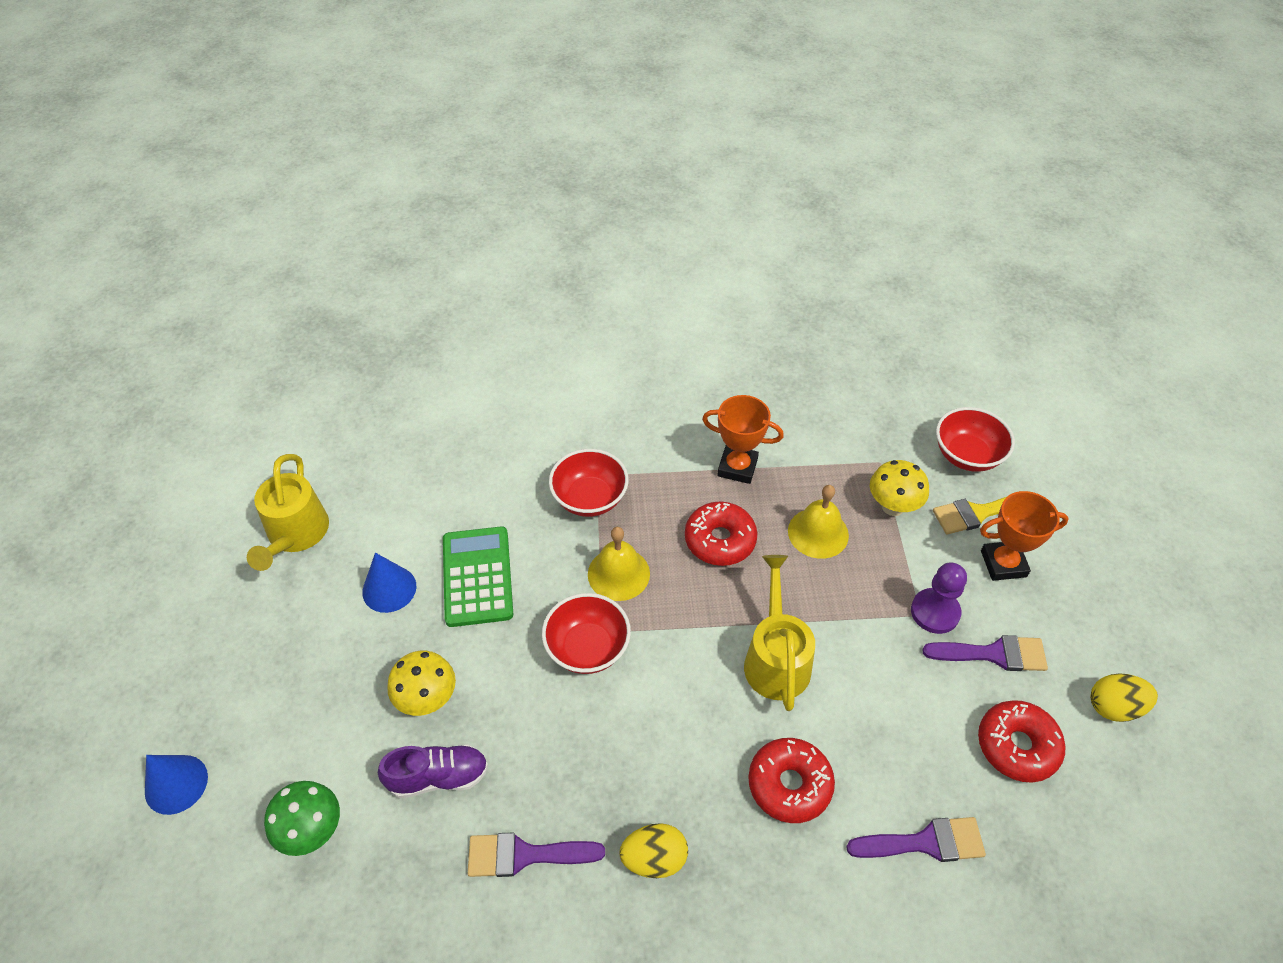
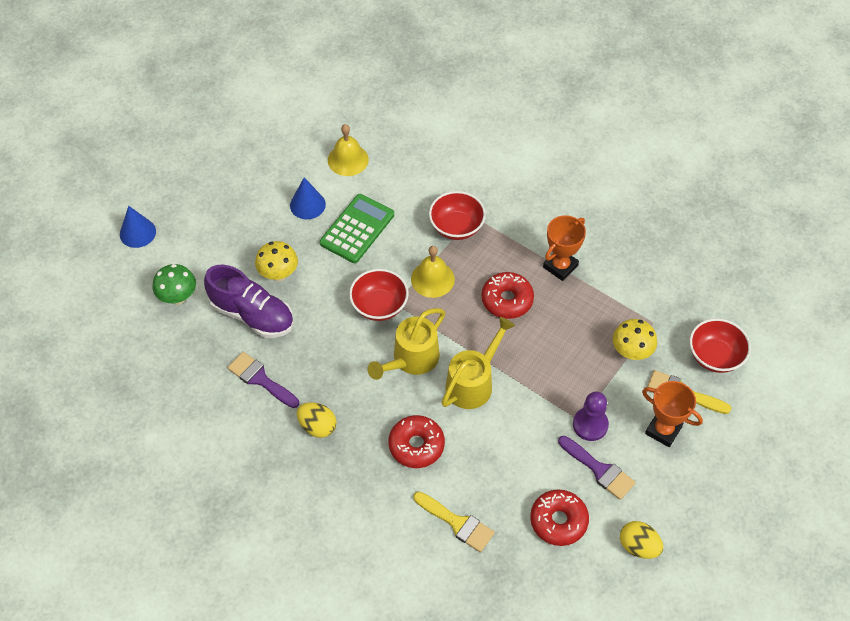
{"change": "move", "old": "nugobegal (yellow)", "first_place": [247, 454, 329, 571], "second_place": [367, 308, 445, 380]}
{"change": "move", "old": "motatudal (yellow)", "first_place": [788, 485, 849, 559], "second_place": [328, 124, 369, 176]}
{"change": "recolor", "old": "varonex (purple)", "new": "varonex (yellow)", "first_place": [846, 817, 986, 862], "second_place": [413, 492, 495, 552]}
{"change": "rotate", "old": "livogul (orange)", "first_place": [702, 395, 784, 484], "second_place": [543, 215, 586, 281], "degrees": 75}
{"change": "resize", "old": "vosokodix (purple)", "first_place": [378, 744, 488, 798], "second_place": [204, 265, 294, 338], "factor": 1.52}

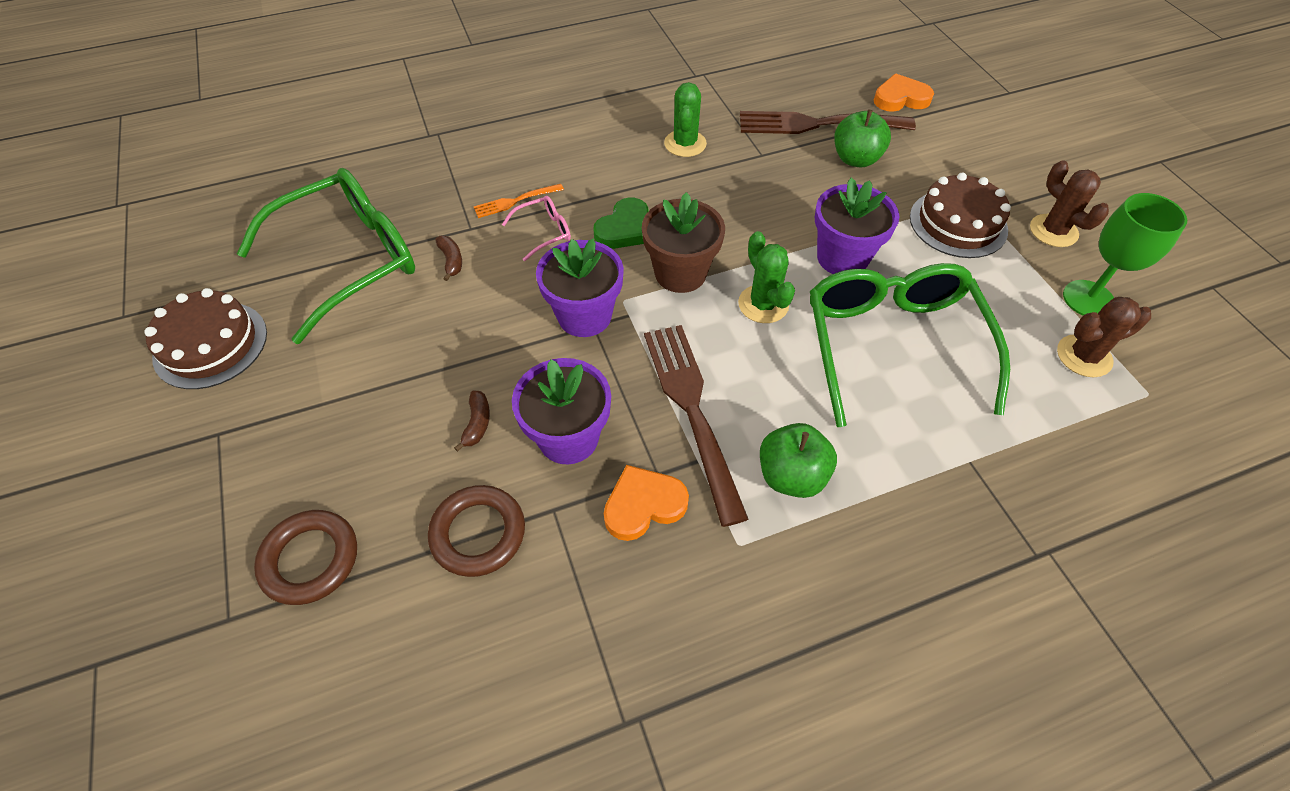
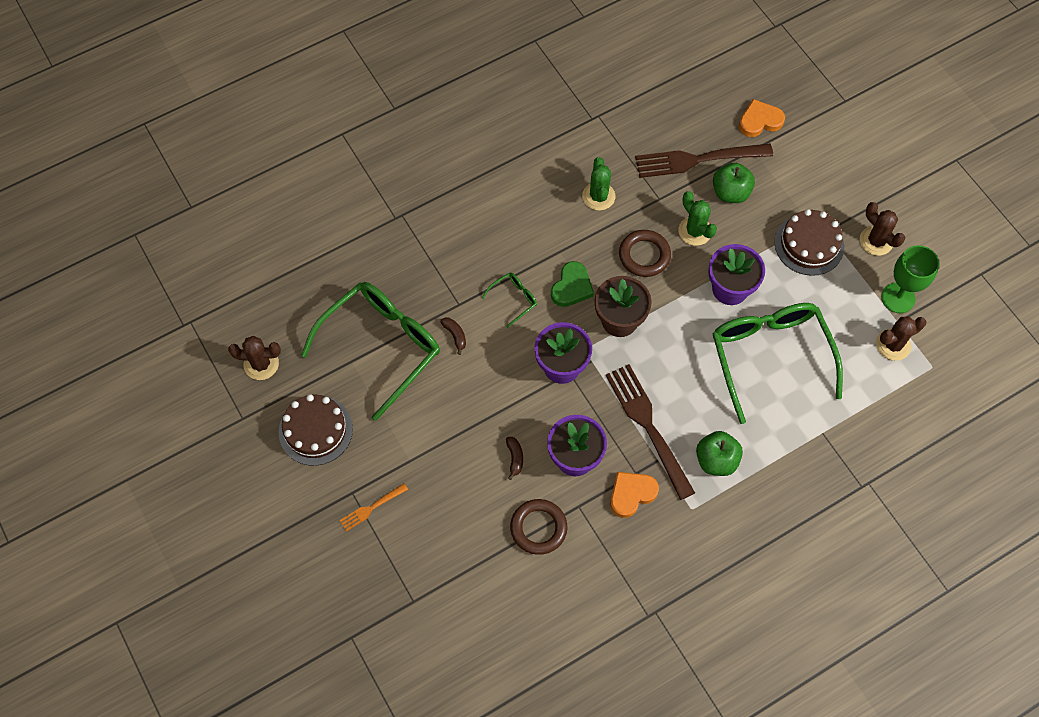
{"change": "insert", "new": "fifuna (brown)", "second_place": [228, 336, 281, 380]}
{"change": "move", "old": "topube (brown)", "first_place": [254, 510, 357, 605], "second_place": [619, 230, 671, 277]}
{"change": "move", "old": "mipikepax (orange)", "first_place": [474, 184, 564, 218], "second_place": [339, 483, 408, 532]}
{"change": "move", "old": "fifuna (green)", "first_place": [738, 231, 795, 323], "second_place": [678, 191, 717, 246]}
{"change": "recolor", "old": "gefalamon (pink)", "new": "gefalamon (green)", "first_place": [502, 196, 571, 261], "second_place": [482, 273, 537, 328]}

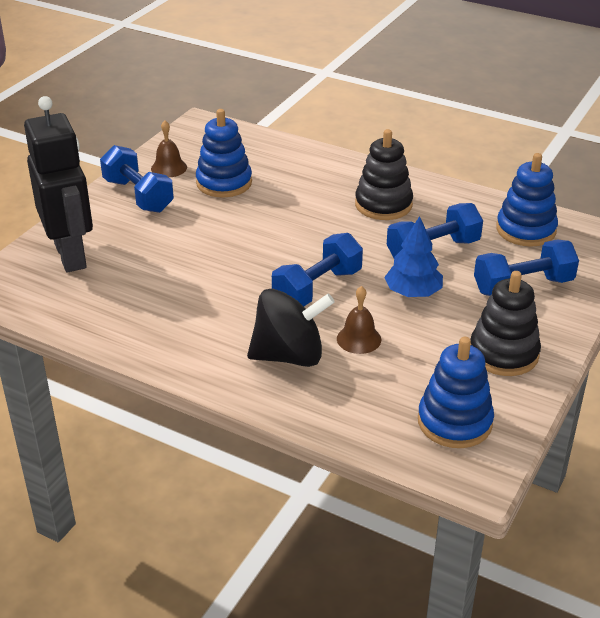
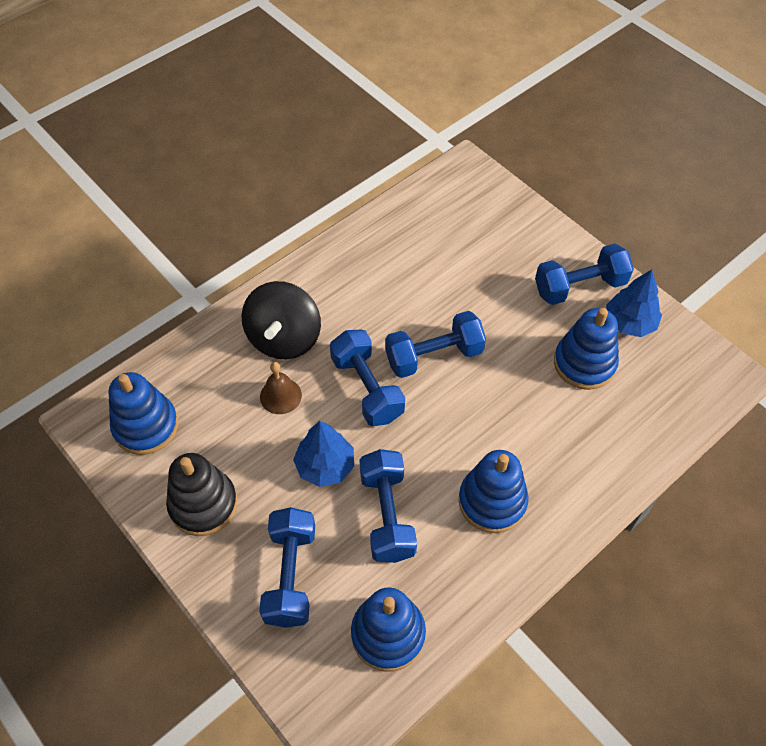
{"change": "delete", "old": "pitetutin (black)", "first_place": [24, 96, 93, 272]}
{"change": "insert", "new": "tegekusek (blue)", "second_place": [385, 311, 486, 378]}
{"change": "replace", "old": "motatudal (brown)", "new": "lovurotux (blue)", "first_place": [151, 120, 187, 177], "second_place": [606, 269, 662, 337]}
{"change": "recolor", "old": "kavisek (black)", "new": "kavisek (blue)", "first_place": [355, 129, 413, 220], "second_place": [458, 450, 529, 533]}

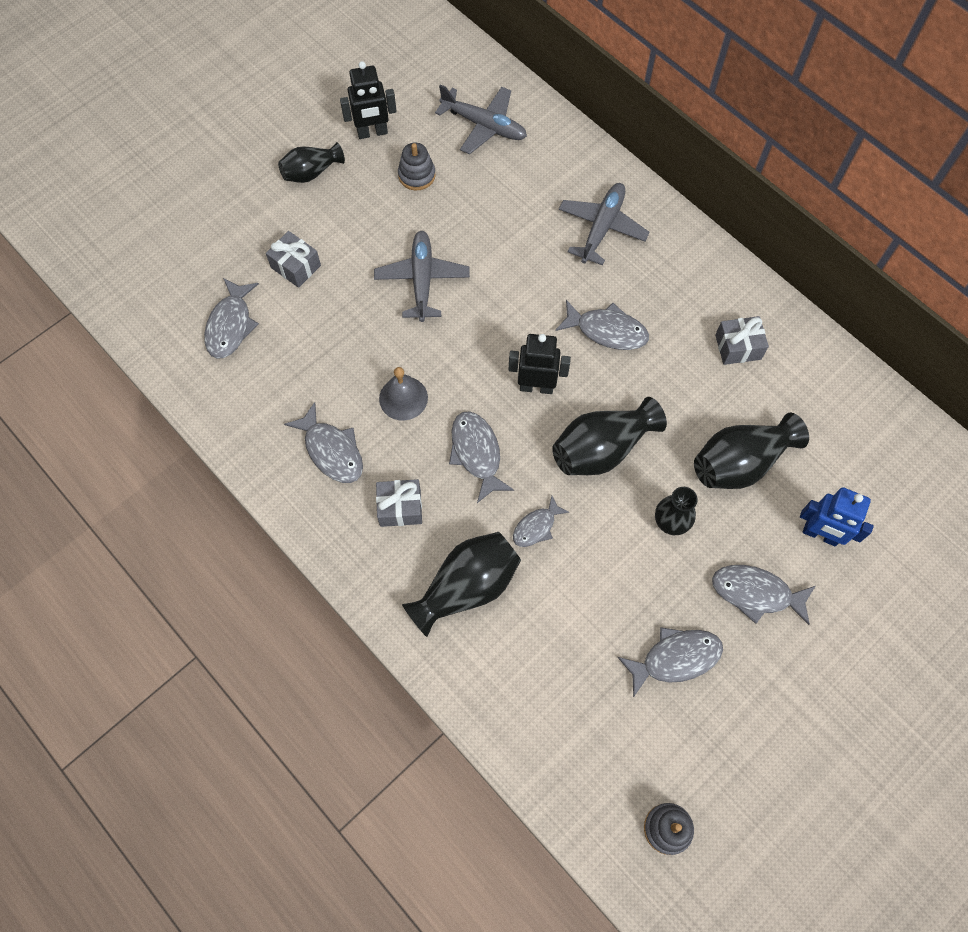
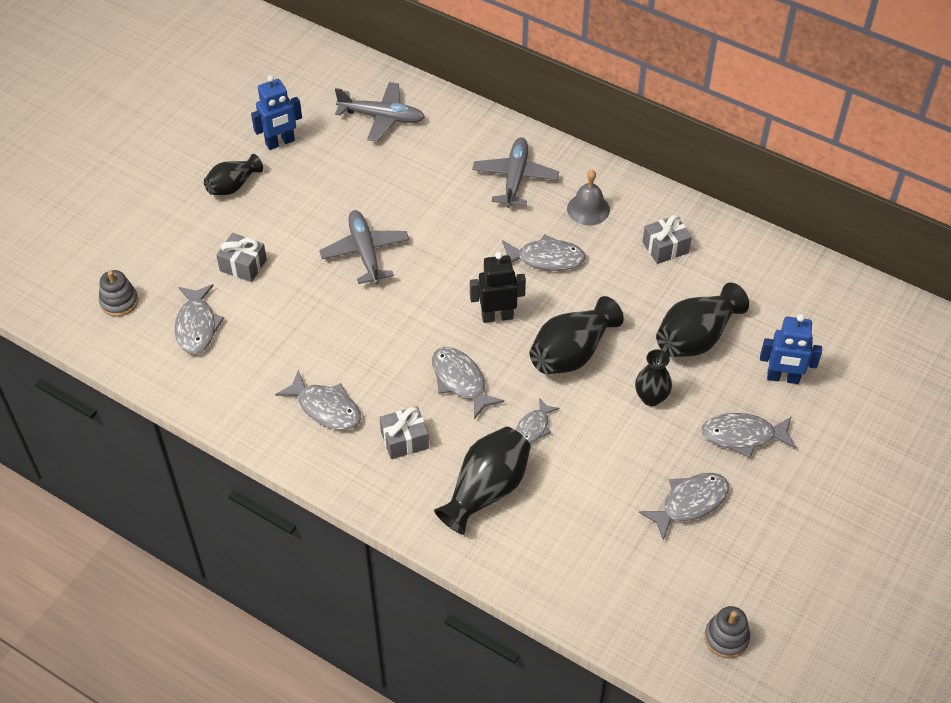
{"change": "move", "old": "motatudal (grey)", "first_place": [379, 367, 428, 421], "second_place": [567, 170, 610, 225]}
{"change": "move", "old": "kavisek (grey)", "first_place": [398, 143, 436, 190], "second_place": [99, 270, 138, 317]}
{"change": "recolor", "old": "pitetutin (black)", "new": "pitetutin (blue)", "first_place": [340, 61, 397, 139], "second_place": [251, 75, 302, 150]}

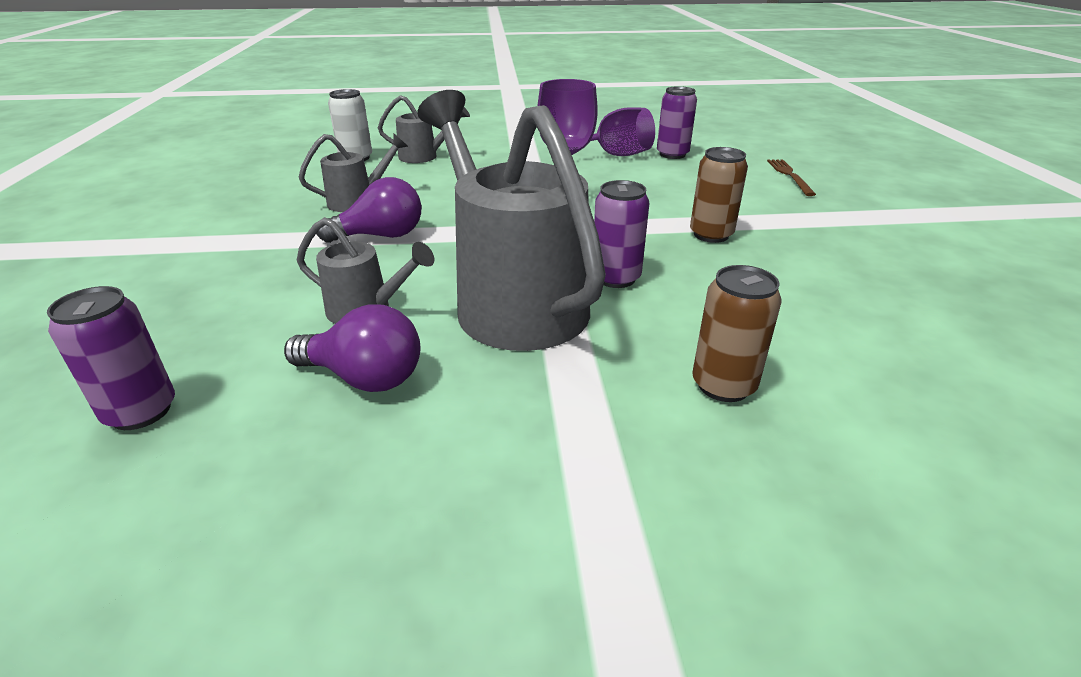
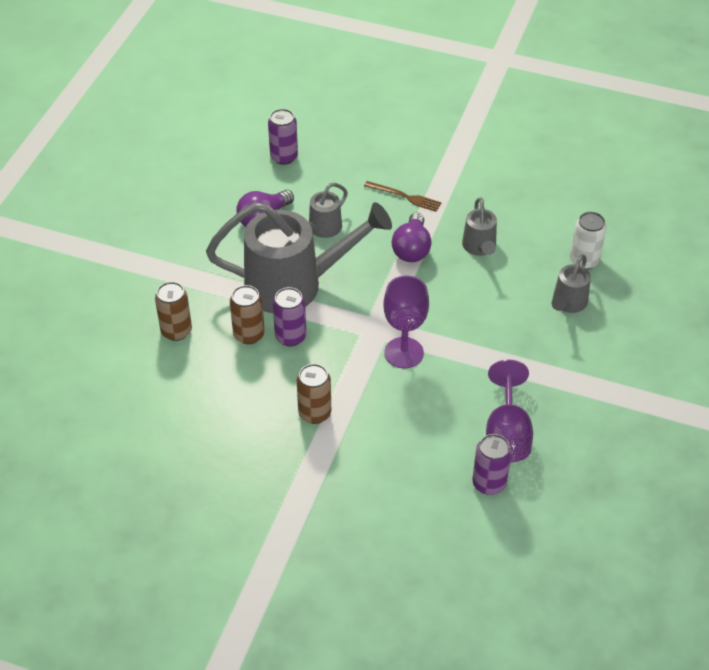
{"change": "insert", "new": "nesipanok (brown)", "second_place": [230, 285, 265, 344]}
{"change": "move", "old": "mipikepax (brown)", "first_place": [767, 160, 816, 196], "second_place": [364, 181, 442, 212]}

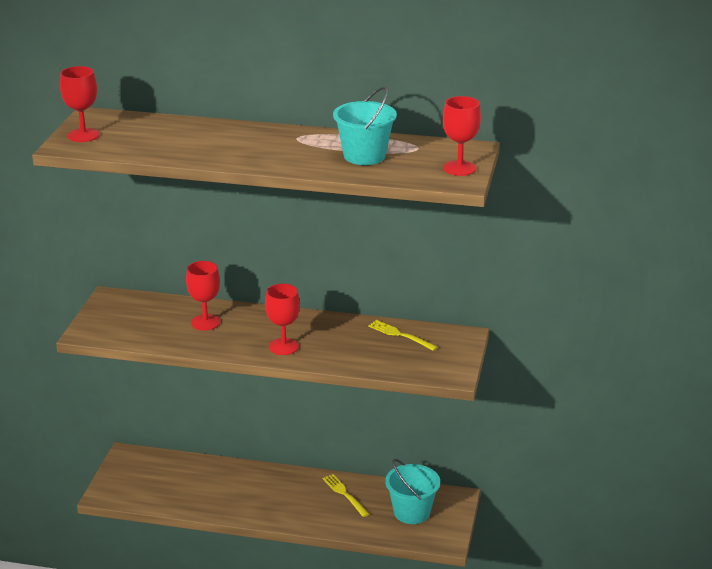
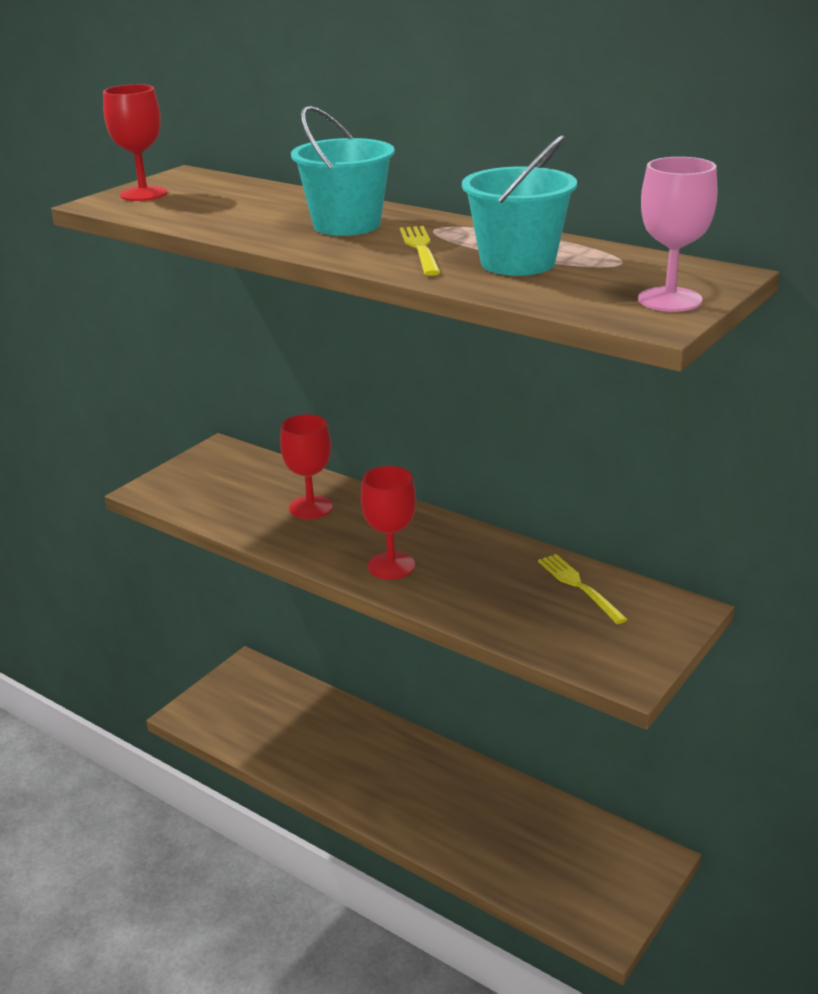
{"change": "move", "old": "mipikepax (yellow)", "first_place": [323, 474, 369, 517], "second_place": [400, 226, 441, 276]}
{"change": "move", "old": "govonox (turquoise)", "first_place": [385, 459, 440, 524], "second_place": [291, 106, 395, 236]}
{"change": "recolor", "old": "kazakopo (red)", "new": "kazakopo (pink)", "first_place": [443, 96, 481, 176], "second_place": [638, 157, 718, 312]}

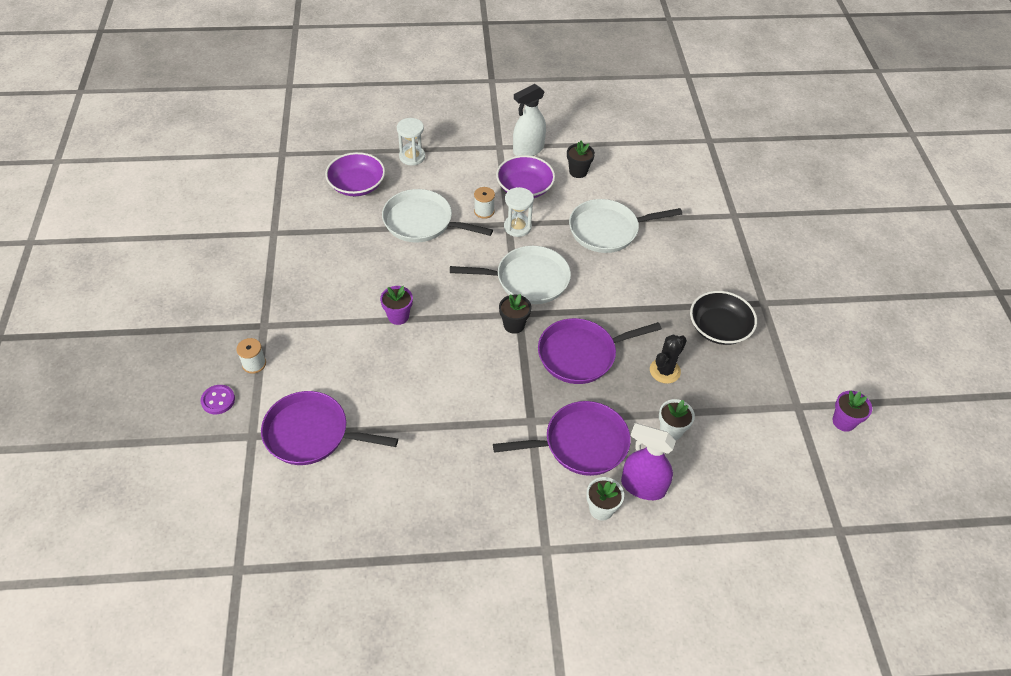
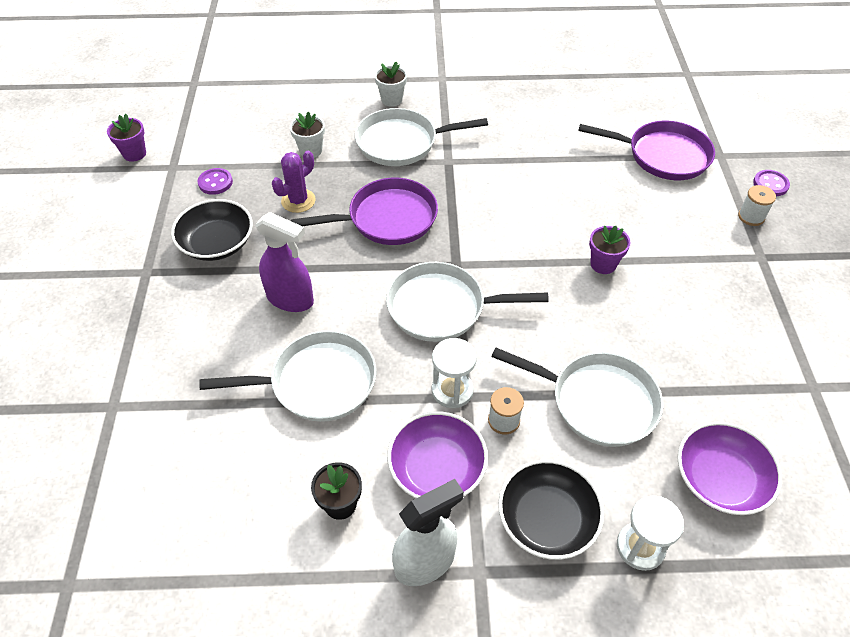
{"change": "delete", "old": "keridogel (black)", "first_place": [499, 294, 531, 334]}
{"change": "insert", "new": "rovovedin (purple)", "second_place": [198, 168, 233, 195]}
{"change": "insert", "new": "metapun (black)", "second_place": [498, 460, 604, 560]}
{"change": "move", "old": "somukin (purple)", "first_place": [621, 423, 676, 500], "second_place": [255, 212, 314, 312]}
{"change": "recolor", "old": "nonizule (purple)", "new": "nonizule (white)", "first_place": [493, 401, 631, 476], "second_place": [355, 108, 488, 166]}
{"change": "recolor", "old": "fifuna (black)", "new": "fifuna (purple)", "first_place": [650, 335, 687, 384], "second_place": [272, 151, 316, 213]}

